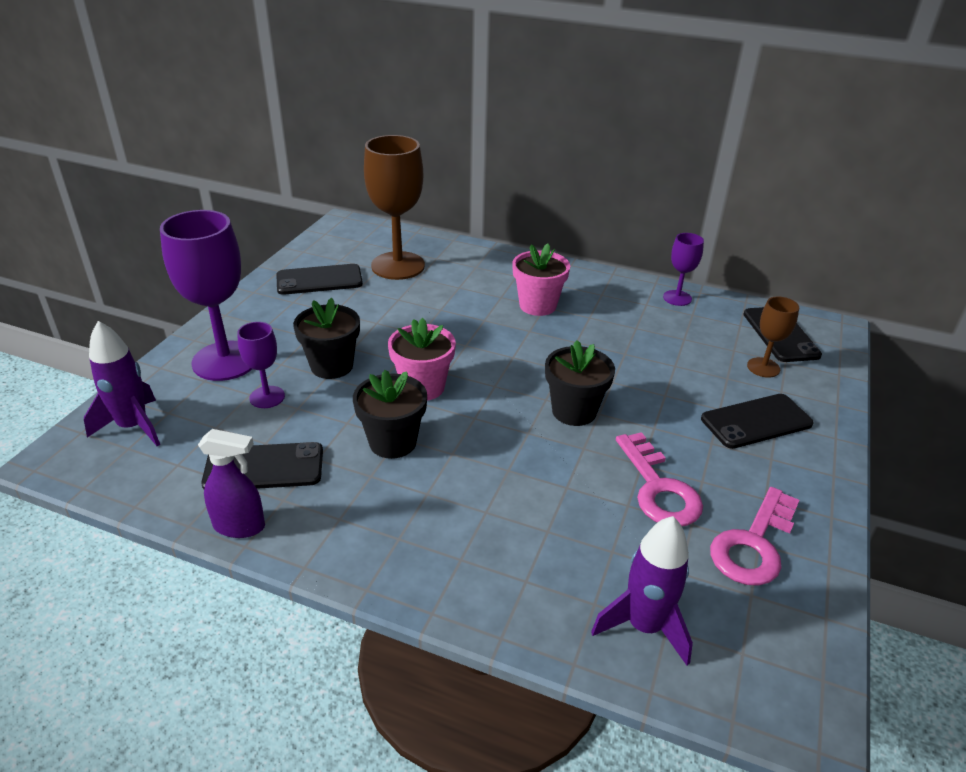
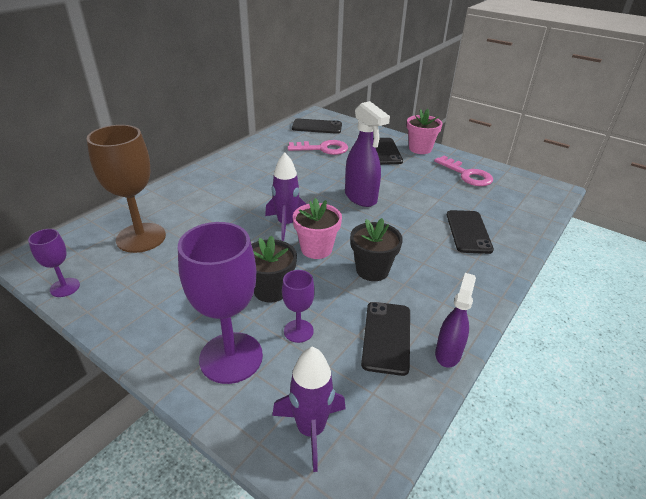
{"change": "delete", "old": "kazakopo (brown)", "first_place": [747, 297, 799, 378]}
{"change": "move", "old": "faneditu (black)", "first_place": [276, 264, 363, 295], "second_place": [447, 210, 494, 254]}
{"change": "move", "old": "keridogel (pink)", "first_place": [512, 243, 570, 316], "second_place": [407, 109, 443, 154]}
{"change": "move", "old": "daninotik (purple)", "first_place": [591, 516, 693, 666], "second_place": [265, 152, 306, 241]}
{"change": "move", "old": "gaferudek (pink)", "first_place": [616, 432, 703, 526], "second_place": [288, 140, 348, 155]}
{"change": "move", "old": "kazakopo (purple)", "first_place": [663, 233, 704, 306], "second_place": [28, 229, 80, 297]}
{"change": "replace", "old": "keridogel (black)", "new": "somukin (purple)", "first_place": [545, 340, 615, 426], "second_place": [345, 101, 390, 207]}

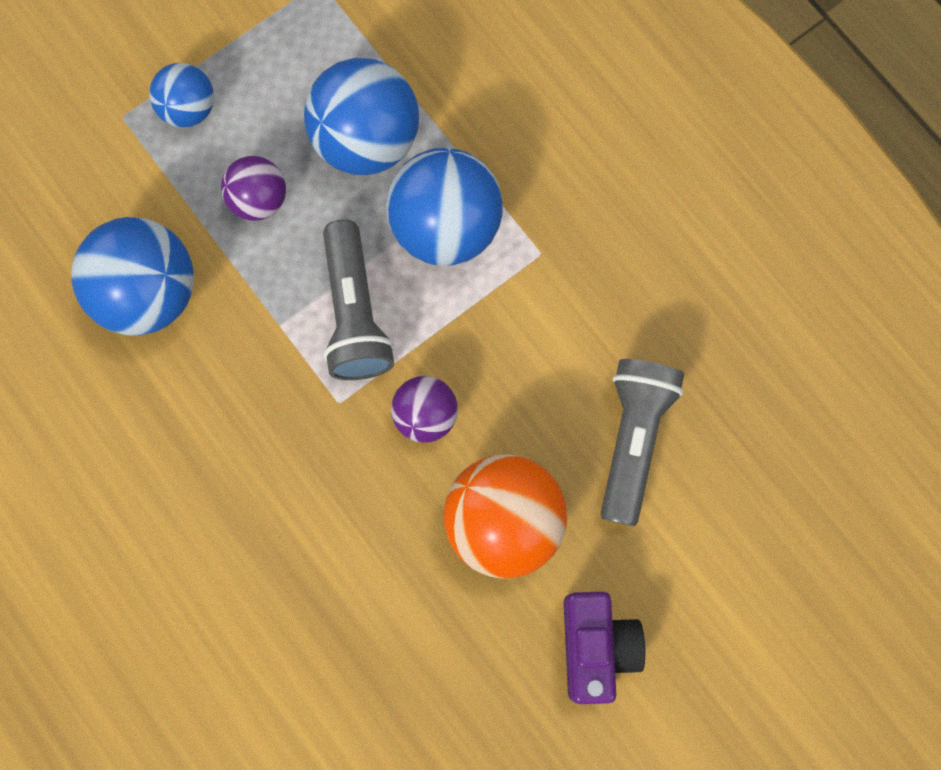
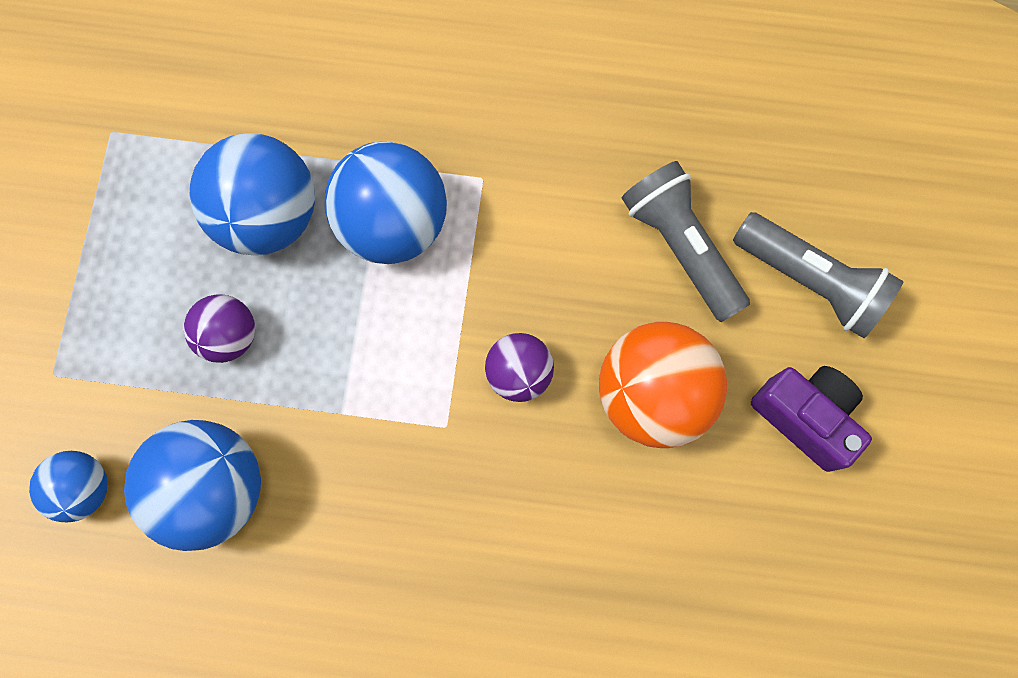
{"change": "move", "old": "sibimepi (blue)", "first_place": [149, 63, 214, 127], "second_place": [29, 451, 108, 522]}
{"change": "move", "old": "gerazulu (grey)", "first_place": [323, 219, 394, 380], "second_place": [733, 212, 903, 338]}

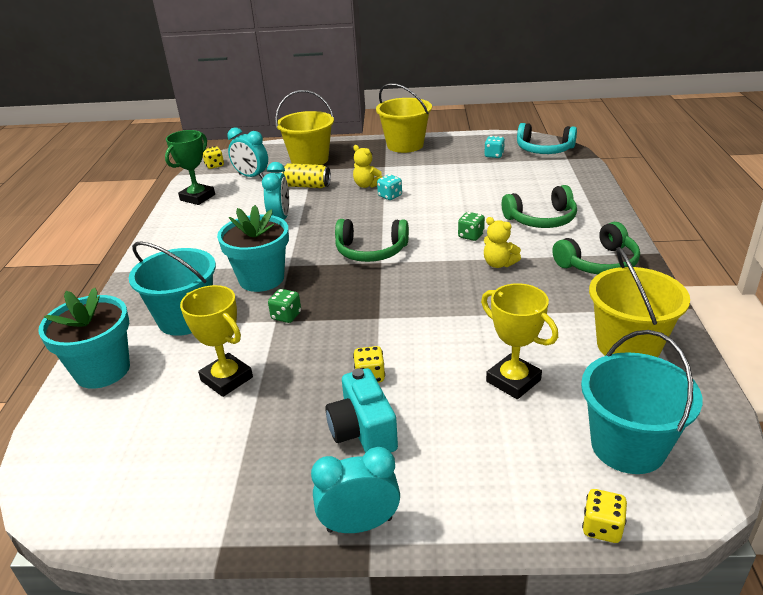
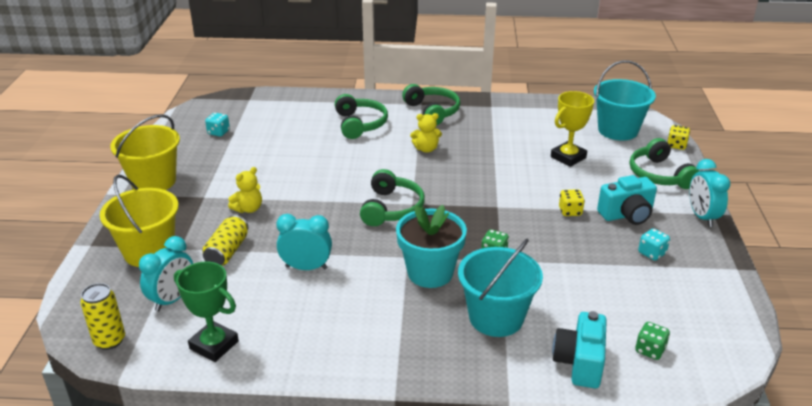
{"change": "delete", "old": "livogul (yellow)", "first_place": [180, 285, 253, 397]}
{"change": "delete", "old": "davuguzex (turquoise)", "first_place": [517, 123, 577, 154]}
{"change": "delete", "old": "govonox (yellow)", "first_place": [589, 247, 690, 357]}
{"change": "insert", "new": "davuguzex (green)", "second_place": [630, 138, 699, 189]}
{"change": "move", "old": "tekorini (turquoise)", "first_place": [377, 174, 402, 200], "second_place": [638, 228, 670, 260]}
{"change": "move", "old": "tekorini (green)", "first_place": [458, 212, 485, 241], "second_place": [635, 322, 670, 360]}
{"change": "replace", "old": "keridogel (turquoise)", "new": "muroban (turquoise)", "first_place": [38, 287, 130, 389], "second_place": [552, 311, 607, 388]}
{"change": "replace", "old": "tekorini (yellow)", "new": "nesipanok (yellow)", "first_place": [203, 146, 224, 169], "second_place": [80, 283, 125, 350]}
{"change": "rotate", "old": "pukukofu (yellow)", "first_place": [484, 217, 521, 268], "second_place": [410, 113, 442, 153], "degrees": 45}

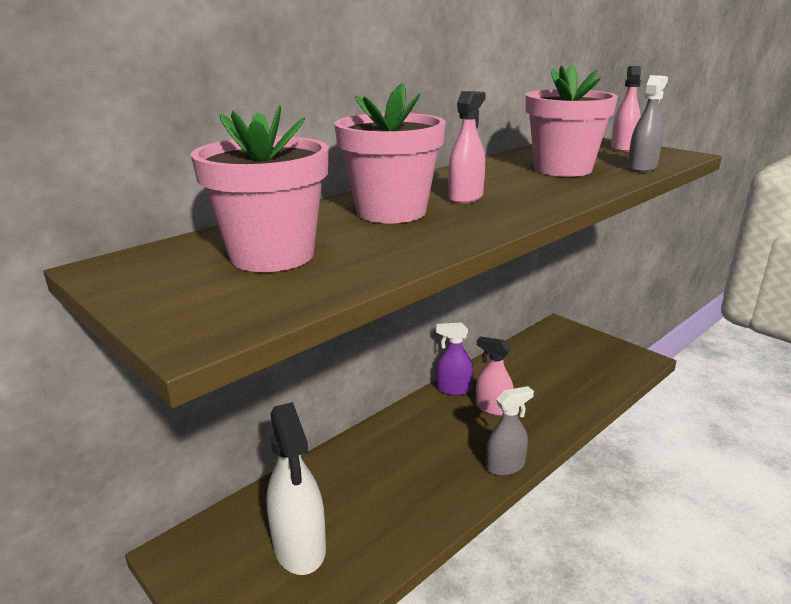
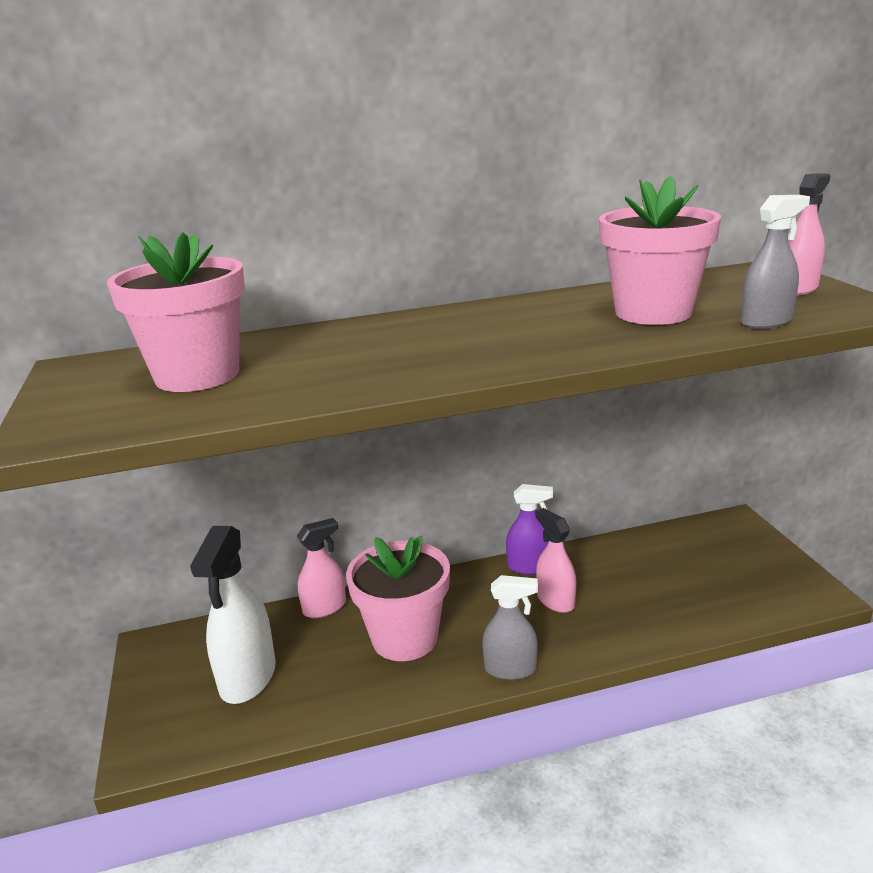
{"change": "move", "old": "keridogel (pink)", "first_place": [334, 82, 446, 223], "second_place": [346, 536, 450, 661]}
{"change": "move", "old": "somukin (pink)", "first_place": [448, 91, 486, 204], "second_place": [297, 518, 346, 618]}
{"change": "rotate", "old": "somukin (purple)", "first_place": [436, 323, 474, 396], "second_place": [506, 484, 553, 575], "degrees": 150}

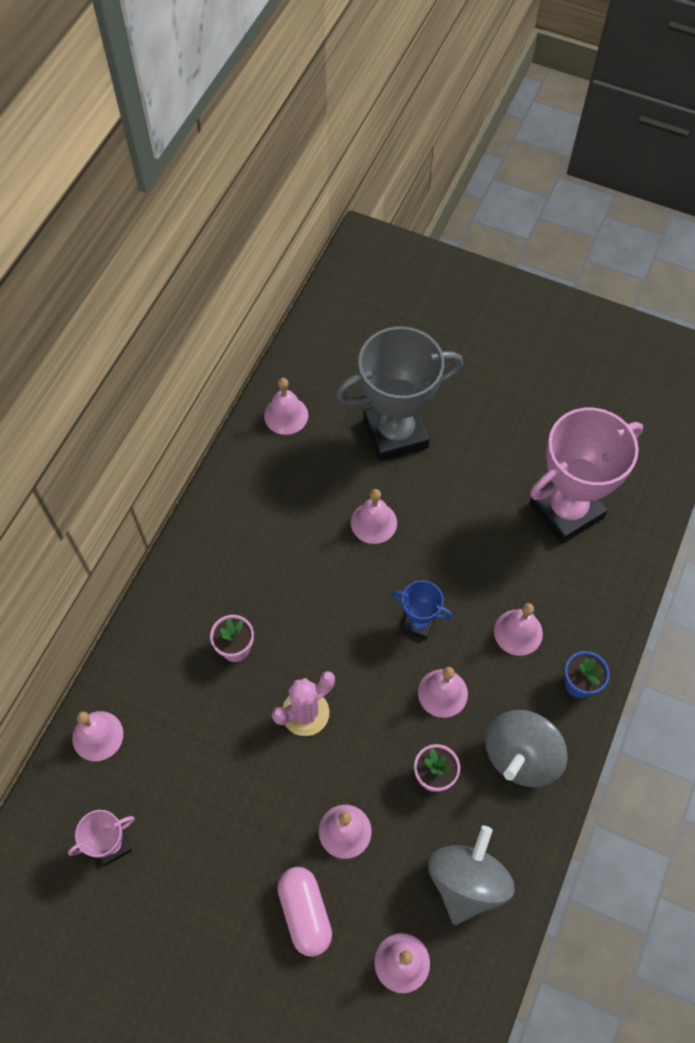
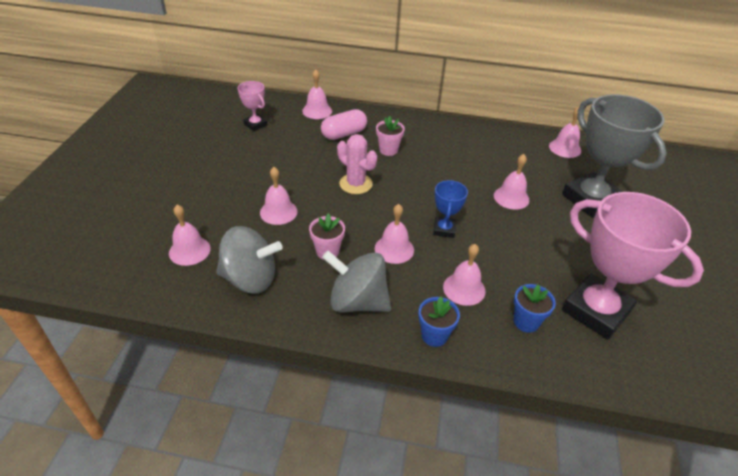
{"change": "insert", "new": "keridogel (blue)", "second_place": [514, 284, 556, 333]}
{"change": "move", "old": "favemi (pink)", "first_place": [278, 867, 332, 957], "second_place": [321, 109, 367, 140]}

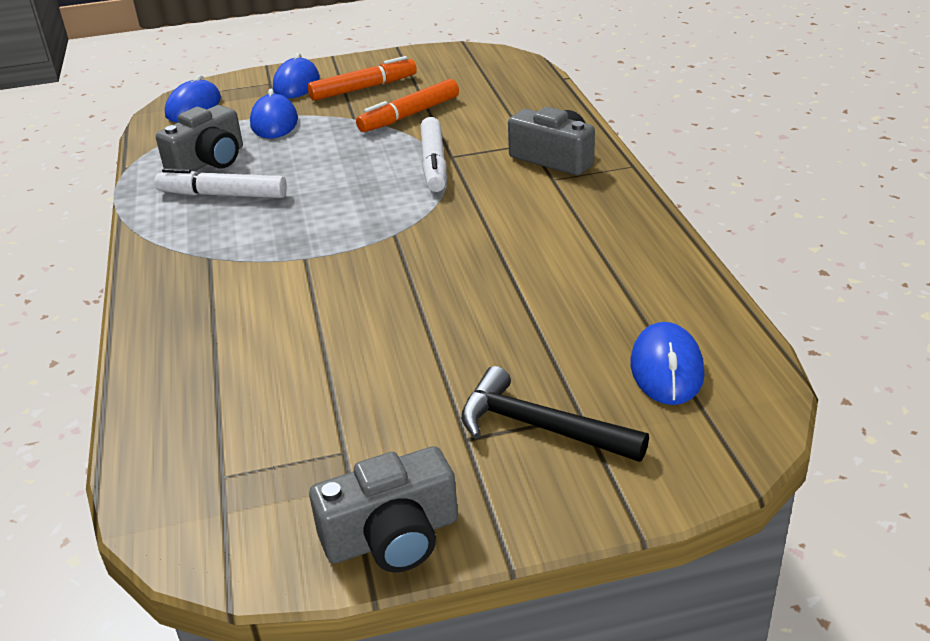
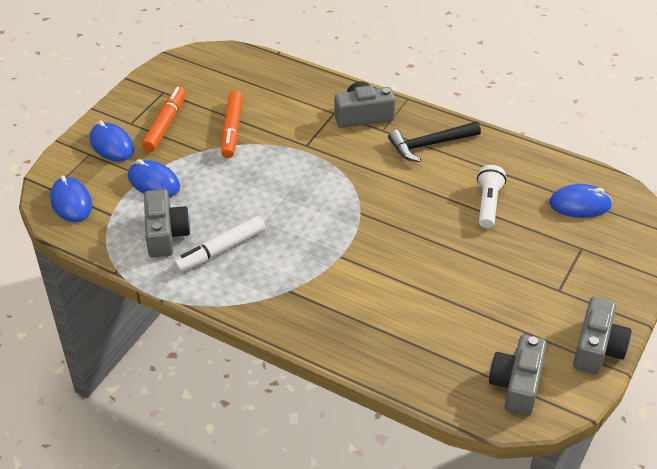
{"change": "delete", "old": "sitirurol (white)", "first_place": [420, 117, 447, 192]}
{"change": "insert", "new": "gerazulu (white)", "second_place": [477, 165, 506, 228]}
{"change": "insert", "new": "muroban (grey)", "second_place": [489, 335, 547, 416]}
{"change": "move", "old": "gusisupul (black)", "first_place": [461, 366, 649, 462], "second_place": [388, 122, 481, 162]}
{"change": "rotate", "old": "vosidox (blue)", "first_place": [631, 322, 705, 405], "second_place": [549, 184, 612, 218], "degrees": -45}

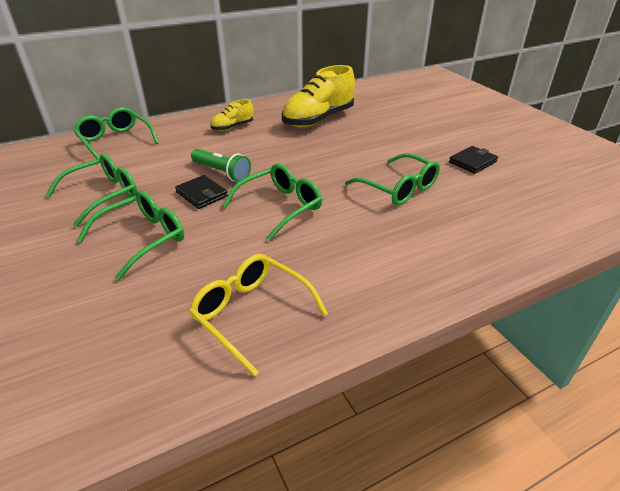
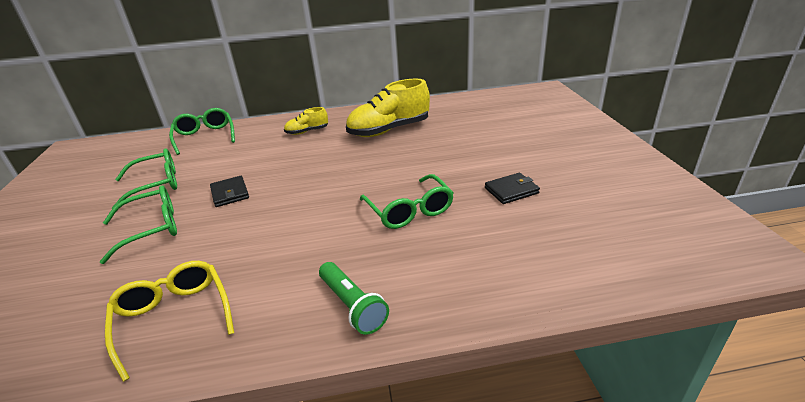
{"change": "delete", "old": "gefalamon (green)", "first_place": [223, 163, 322, 241]}
{"change": "move", "old": "gerazulu (green)", "first_place": [191, 149, 251, 182], "second_place": [319, 262, 389, 335]}

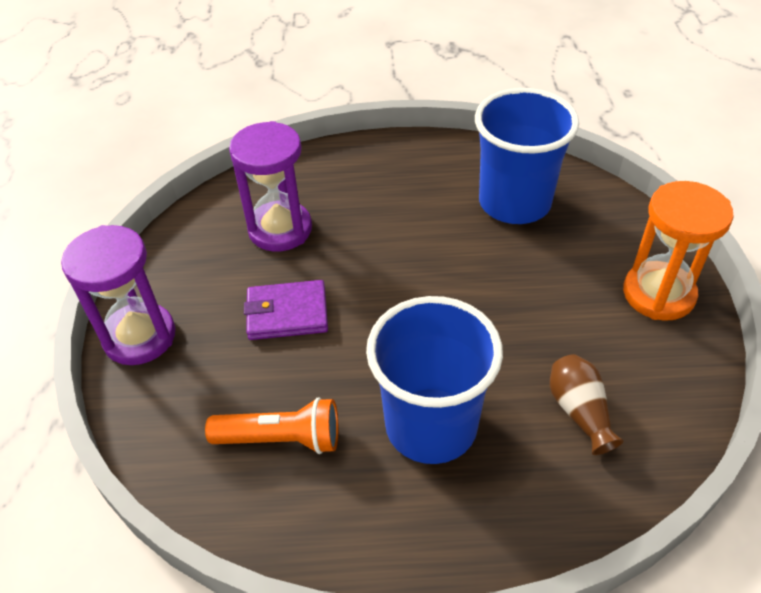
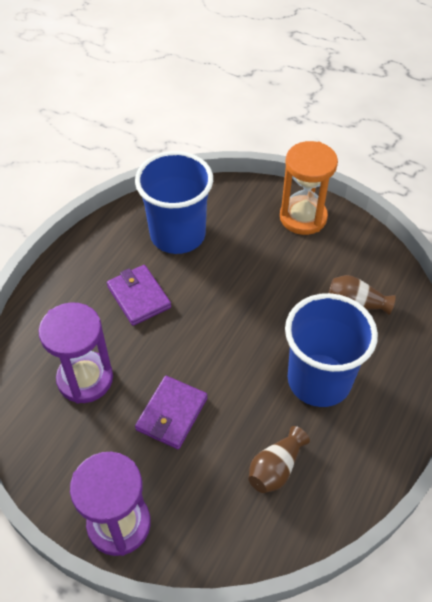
{"change": "insert", "new": "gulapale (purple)", "second_place": [107, 265, 171, 326]}
{"change": "replace", "old": "gerazulu (orange)", "new": "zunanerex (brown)", "first_place": [205, 397, 338, 454], "second_place": [248, 426, 310, 493]}

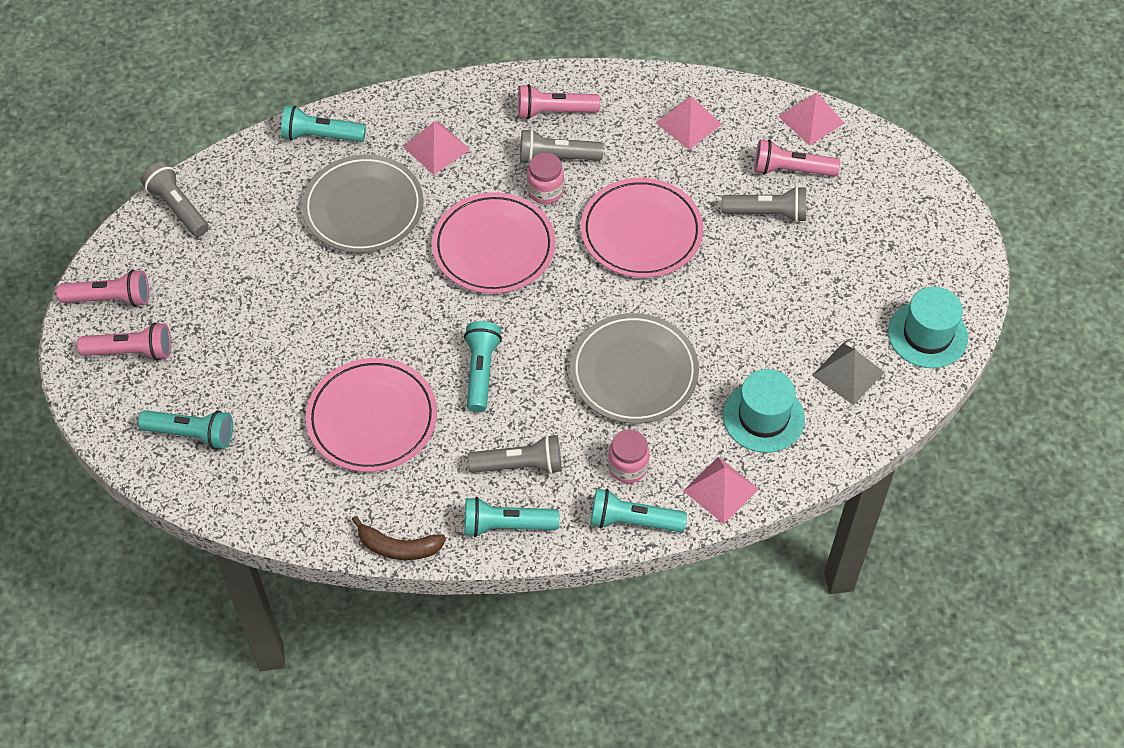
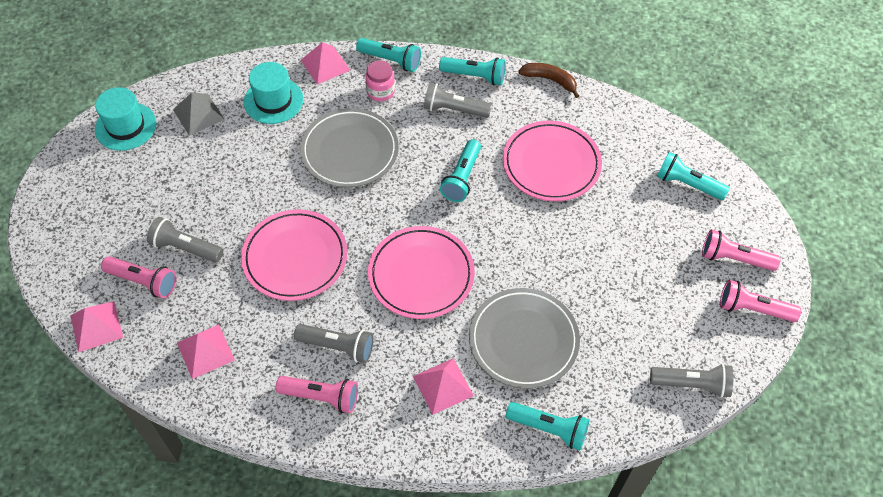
{"change": "delete", "old": "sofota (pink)", "first_place": [527, 153, 564, 204]}
{"change": "rotate", "old": "gerazulu (grey)", "first_place": [141, 162, 209, 237], "second_place": [650, 364, 733, 398], "degrees": -60}

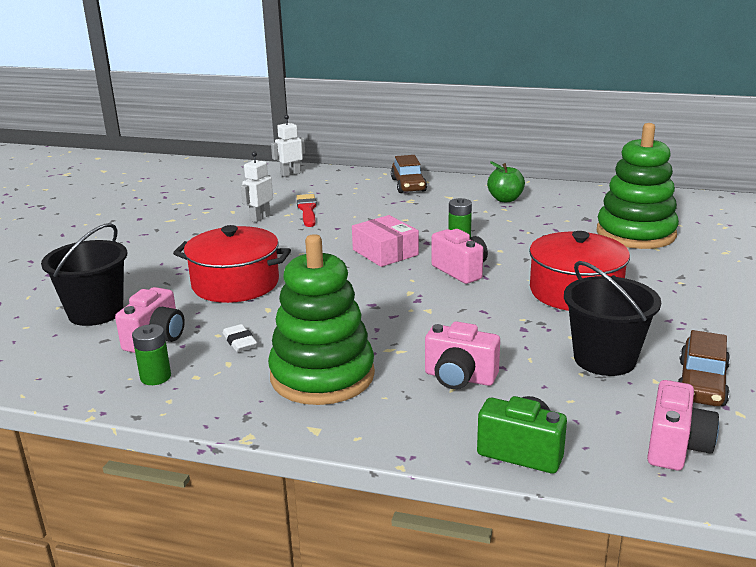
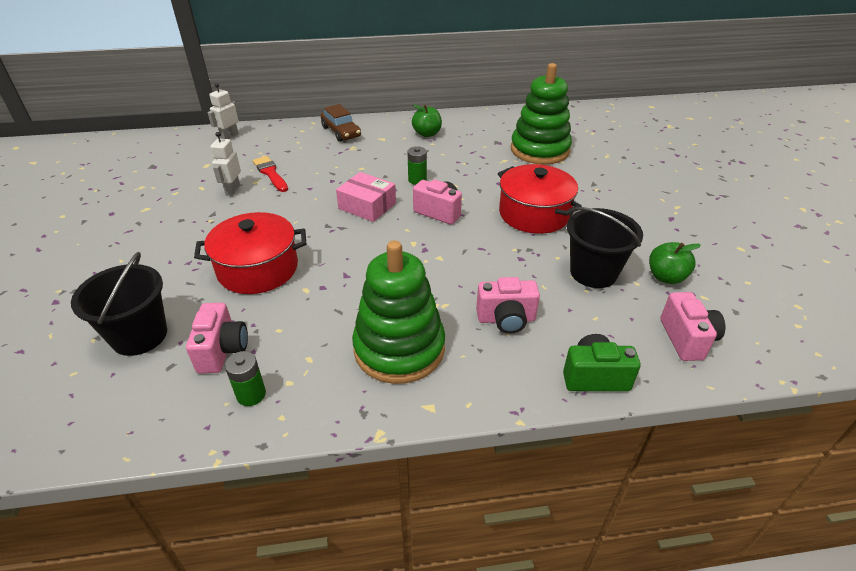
{"change": "delete", "old": "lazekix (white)", "first_place": [223, 324, 257, 352]}
{"change": "replace", "old": "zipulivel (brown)", "new": "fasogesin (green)", "first_place": [678, 330, 730, 406], "second_place": [649, 242, 701, 284]}

